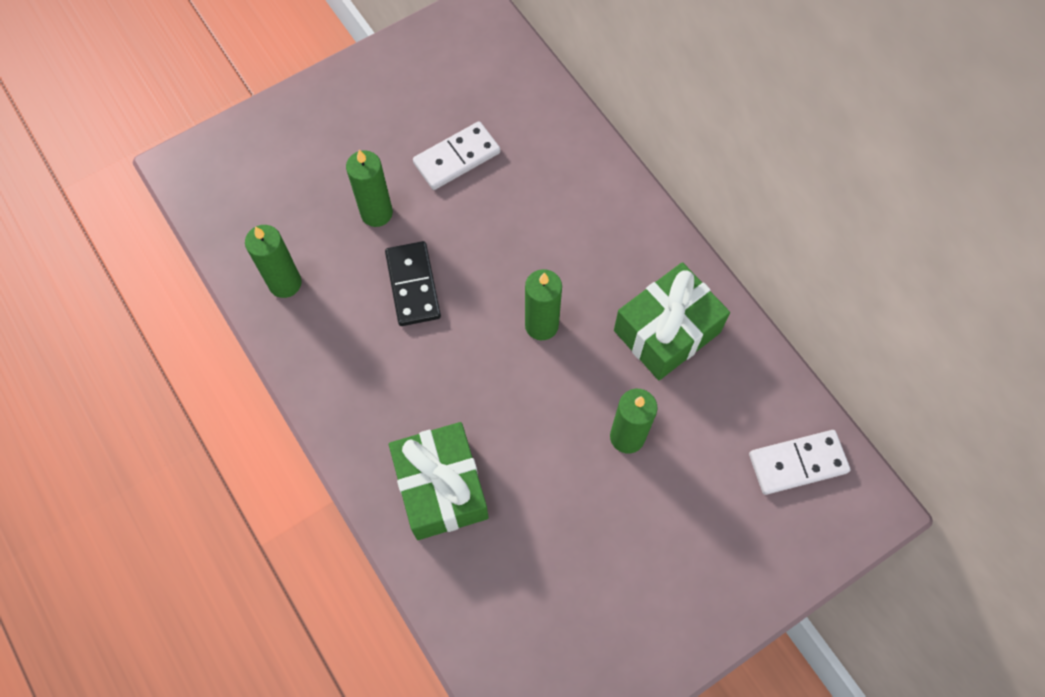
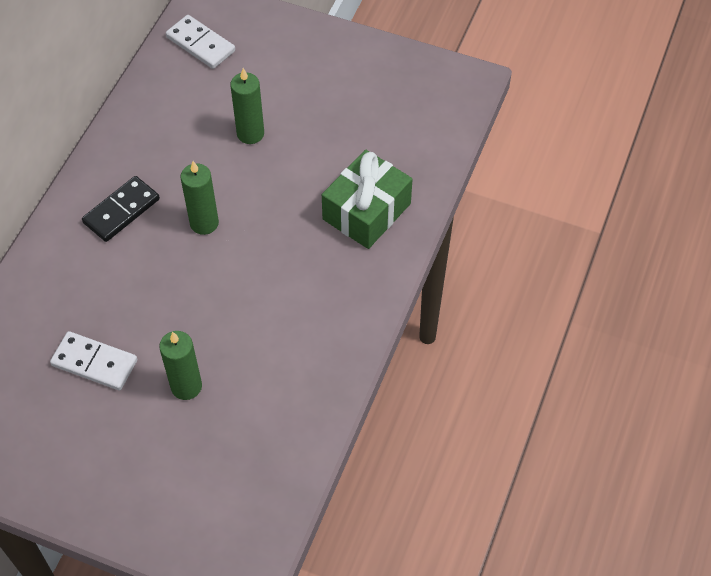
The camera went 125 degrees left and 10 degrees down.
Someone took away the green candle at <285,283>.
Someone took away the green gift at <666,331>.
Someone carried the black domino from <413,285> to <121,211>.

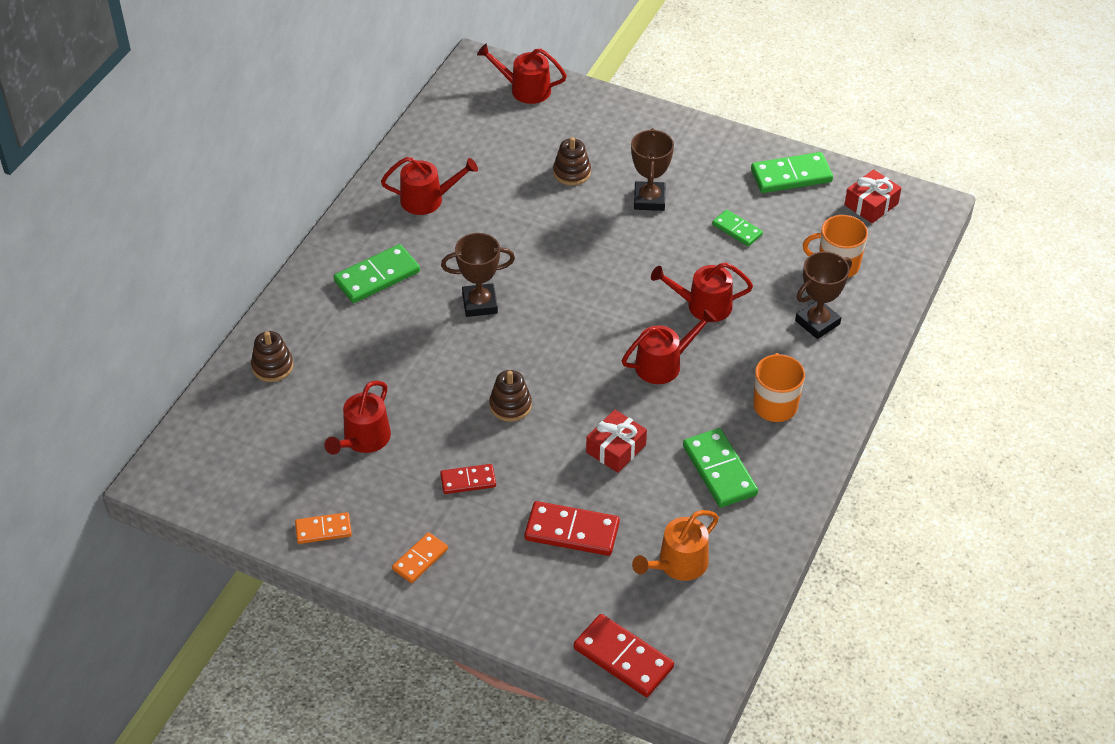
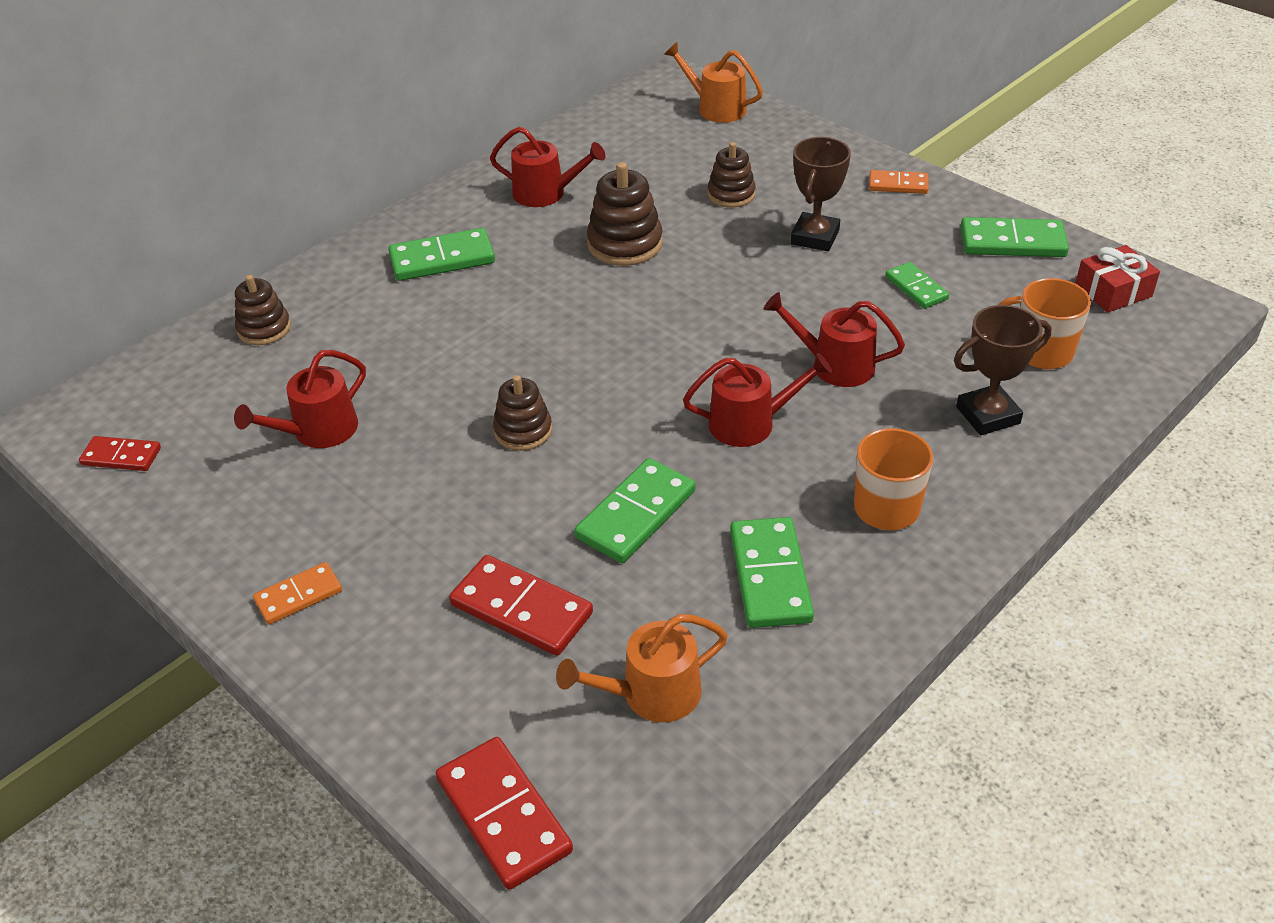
The camera went 20 degrees right and 5 degrees down.
Someone took away the brown trophy at <480,303>.
Someone put down the brown stacking toy at <625,244>.
Someone carried the orange domino from <323,530> to <898,185>.
Someone carried the red domino from <468,480> to <121,456>.
Someone swapped the red gift at <616,449> for the green domino at <636,514>.
Someone repainted the red watering can at <525,89>, which became the orange watering can at <716,108>.

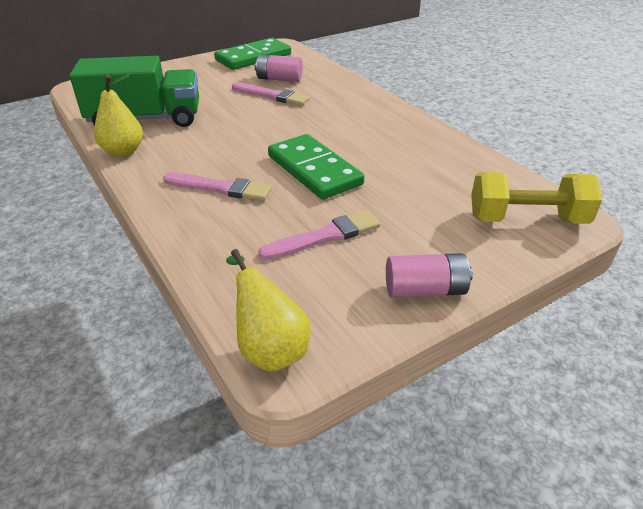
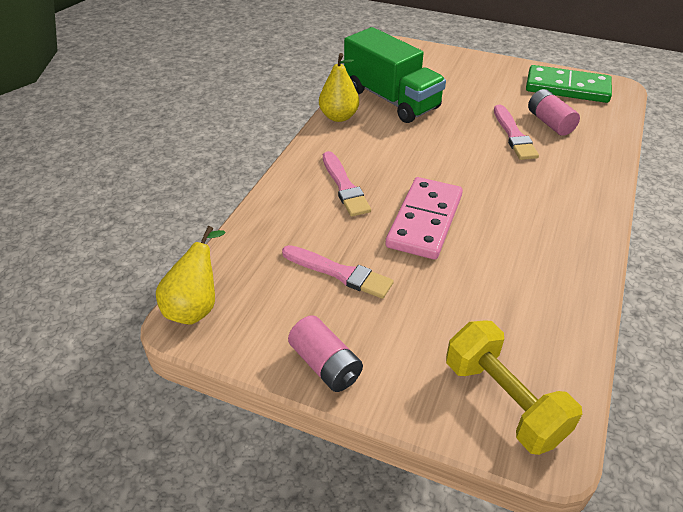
The camera went 55 degrees right and 5 degrees up.
Someone repainted the green domino at <314,170>, which became the pink domino at <425,221>.

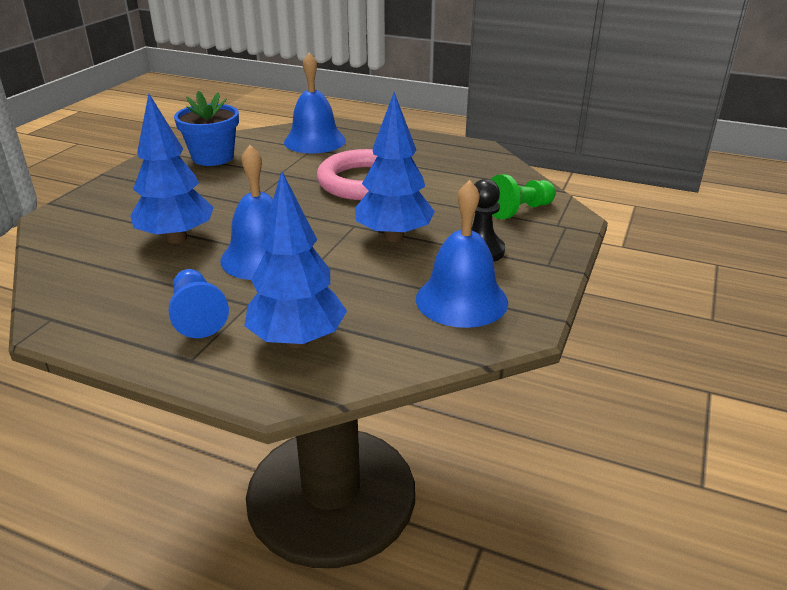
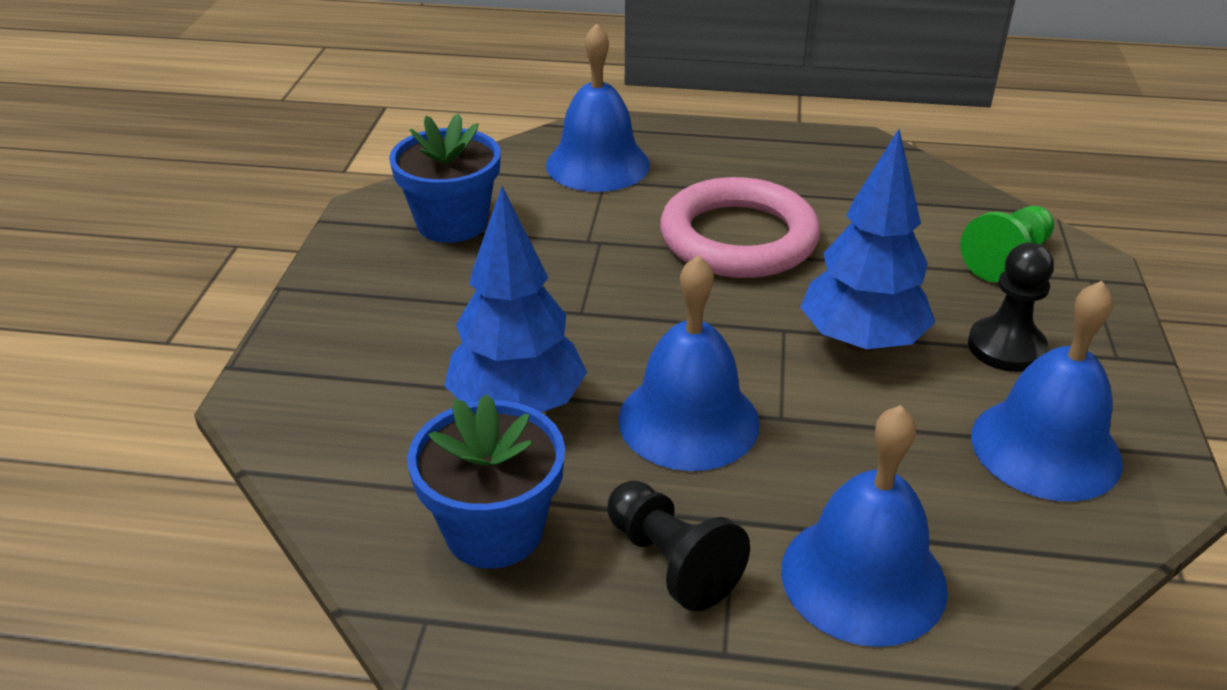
The camera went 15 degrees left and 5 degrees up.
Someone put down the blue flower pot at <494,530>.
Someone swapped the blue tree at <297,340> for the blue bell at <863,578>.
Someone repainted the blue pawn at <197,316>, which became the black pawn at <671,562>.

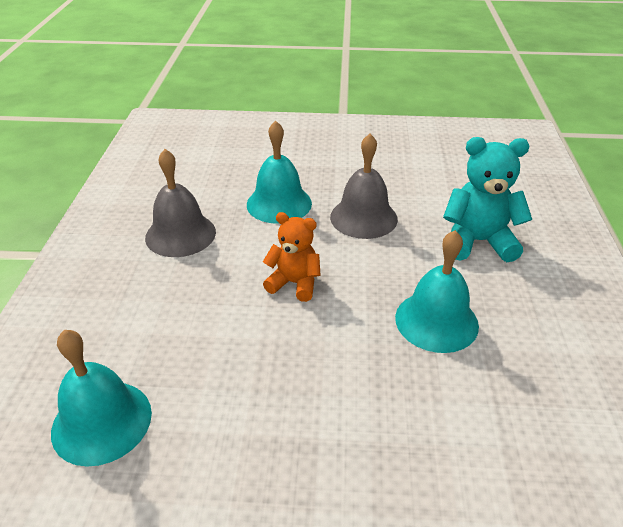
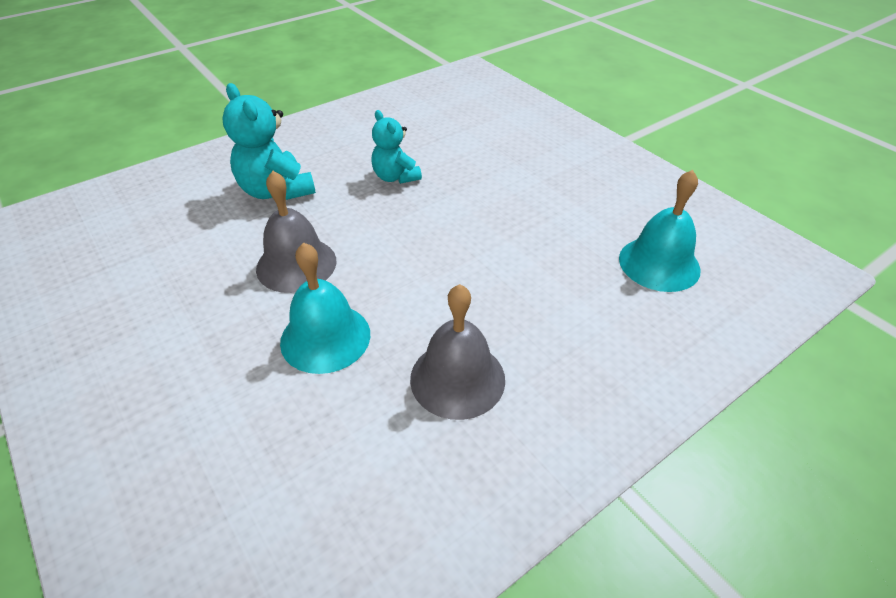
The camera went 130 degrees left and 5 degrees up.
Someone took away the orange teddy bear at <294,283>.
Someone swapped the turquoise bell at <436,321> for the turquoise teddy bear at <395,177>.

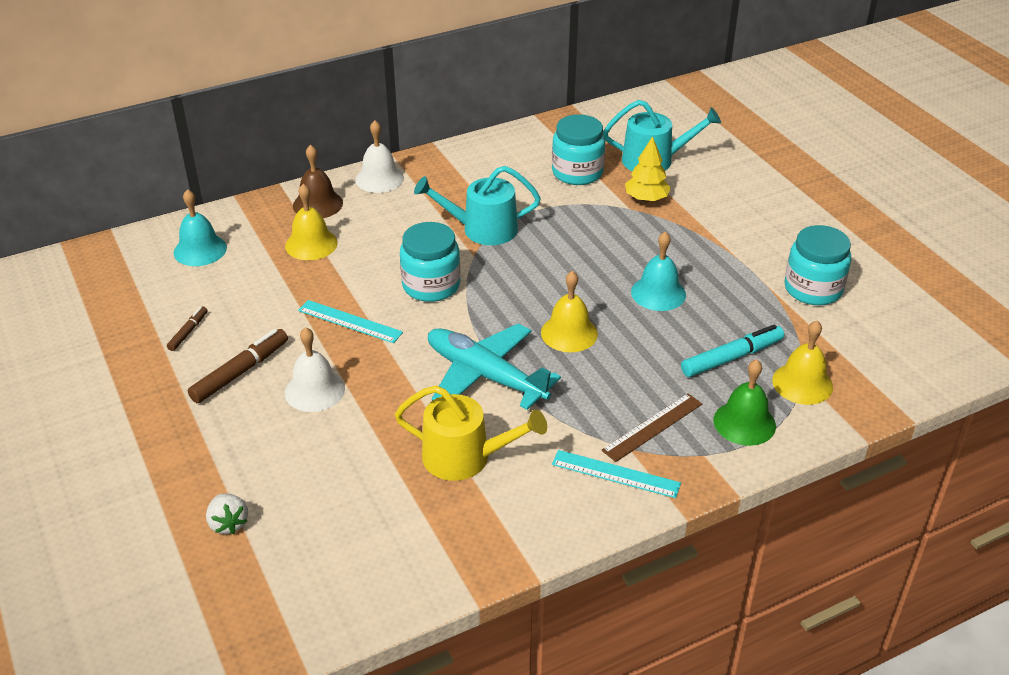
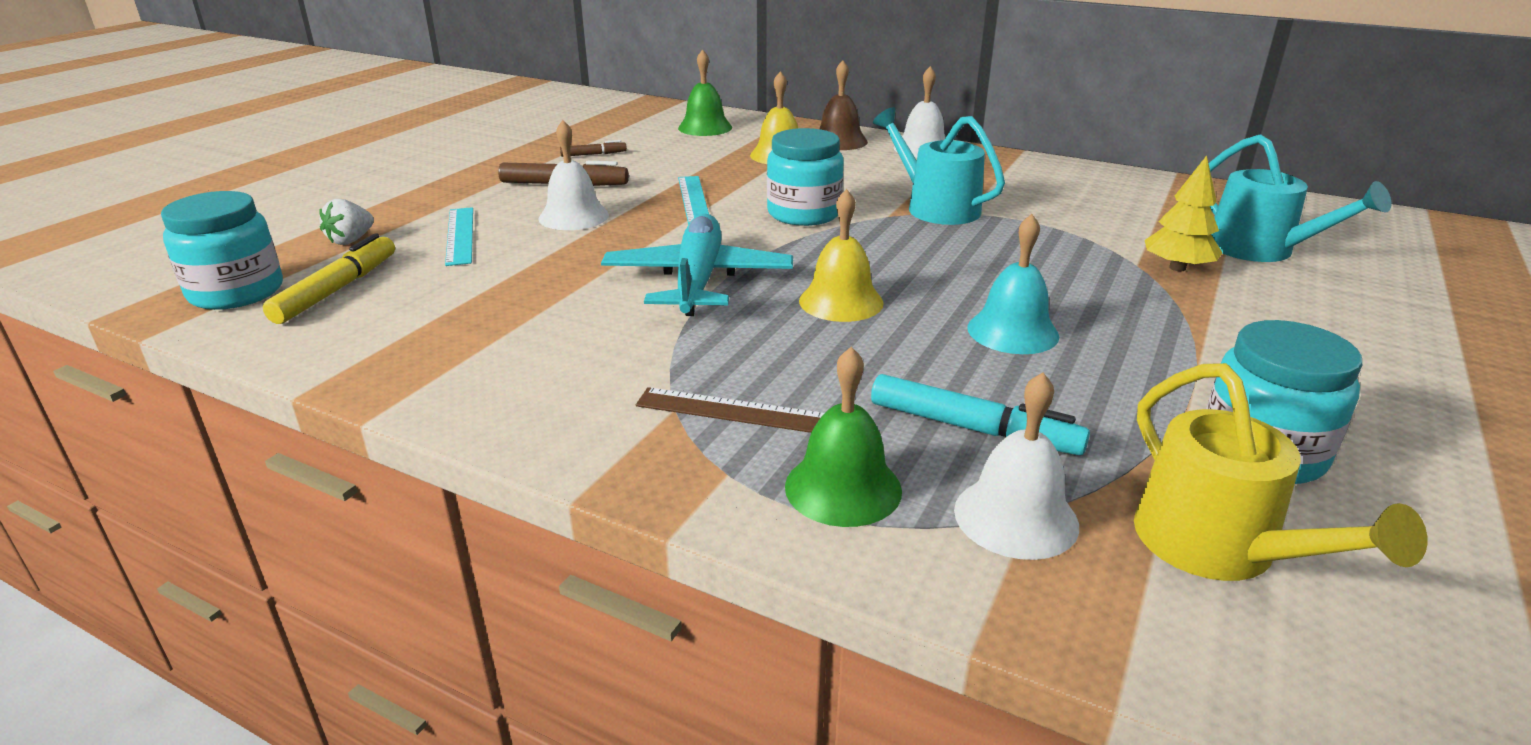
The camera went 55 degrees right and 10 degrees down.
Someone put down the yellow marker at <336,290>.
Someone carried the yellow watering can from <465,457> to <1217,547>.
Someone carried the turquoise jar from <577,172> to <236,292>.
Someone carried the turquoise ruler from <615,474> to <460,235>.
Someone repainted the turquoise bell at <200,250>, which became the green bell at <705,127>.
Someone repainted the yellow bell at <802,383>, which became the white bell at <1016,517>.

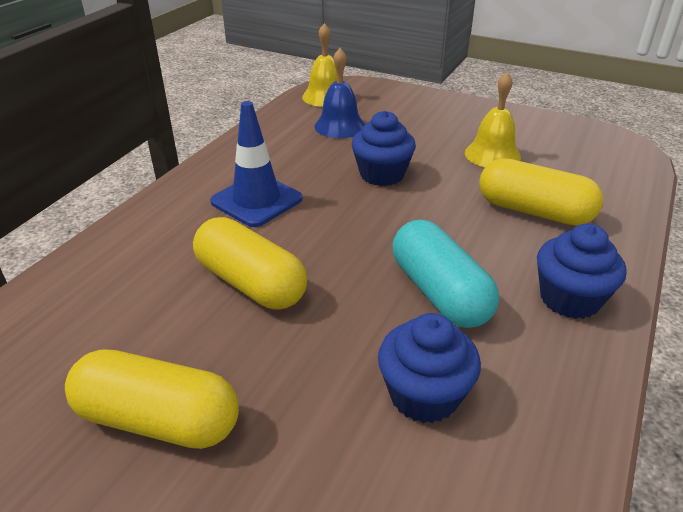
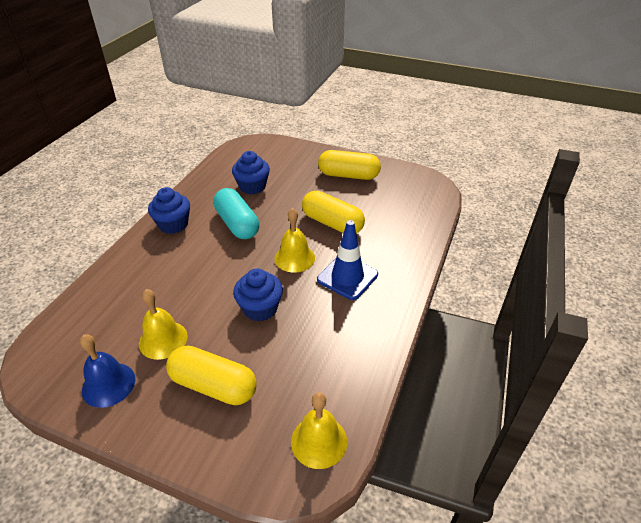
The camera went 175 degrees right and 5 degrees up.
Someone put down the yellow bell at <294,258>.
Someone carried the blue bell from <340,126> to <108,384>.
Someone carried the yellow capsule from <534,211> to <213,386>.

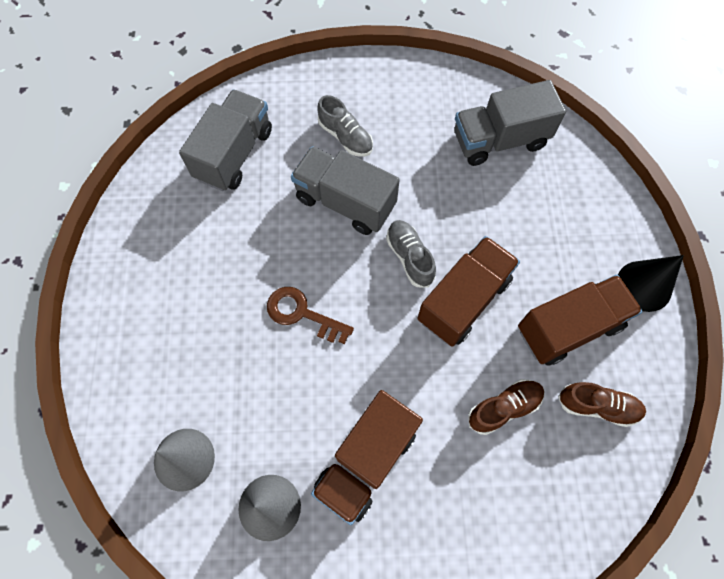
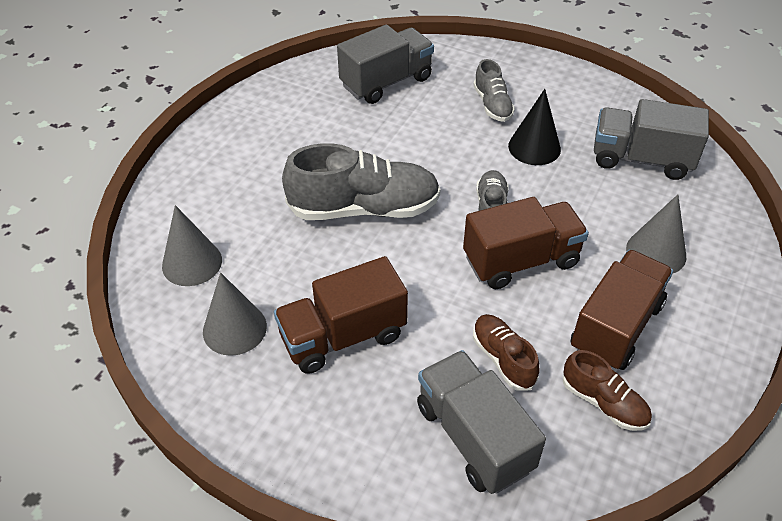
The camera went 30 degrees right and 20 degrees down.
Someone put down the grey cone at <656,252>.
Someone carried the grey truck from <345,202> to <474,437>.
Someone carried the black cone from <644,286> to <534,147>.
Someone swapped the brown key at <302,314> for the grey shoe at <364,208>.
Someone rotated the brown shoe at <504,408> by 120 degrees counterclockwise.
Someone rotated the brown truck at <568,327> by 60 degrees counterclockwise.

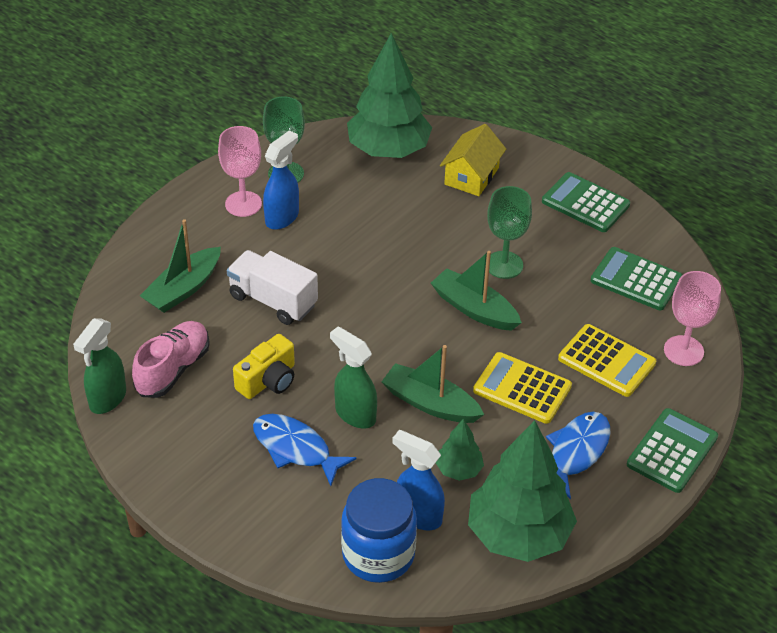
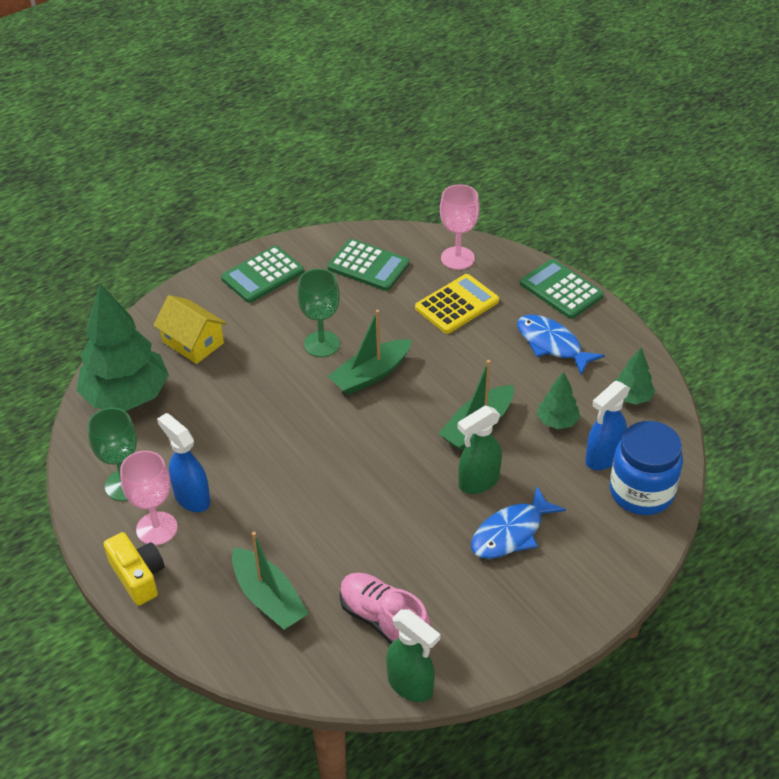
The camera went 75 degrees left and 0 degrees up.
Someone took away the white truck at <273,301>.
Someone took away the yellow calculator at <522,388>.
Someone carried the yellow camera from <268,380> to <138,576>.
Someone rotated the green calculator at <636,279> by 105 degrees counterclockwise.
Someone scaled the green tree at <518,534> by 0.47.

